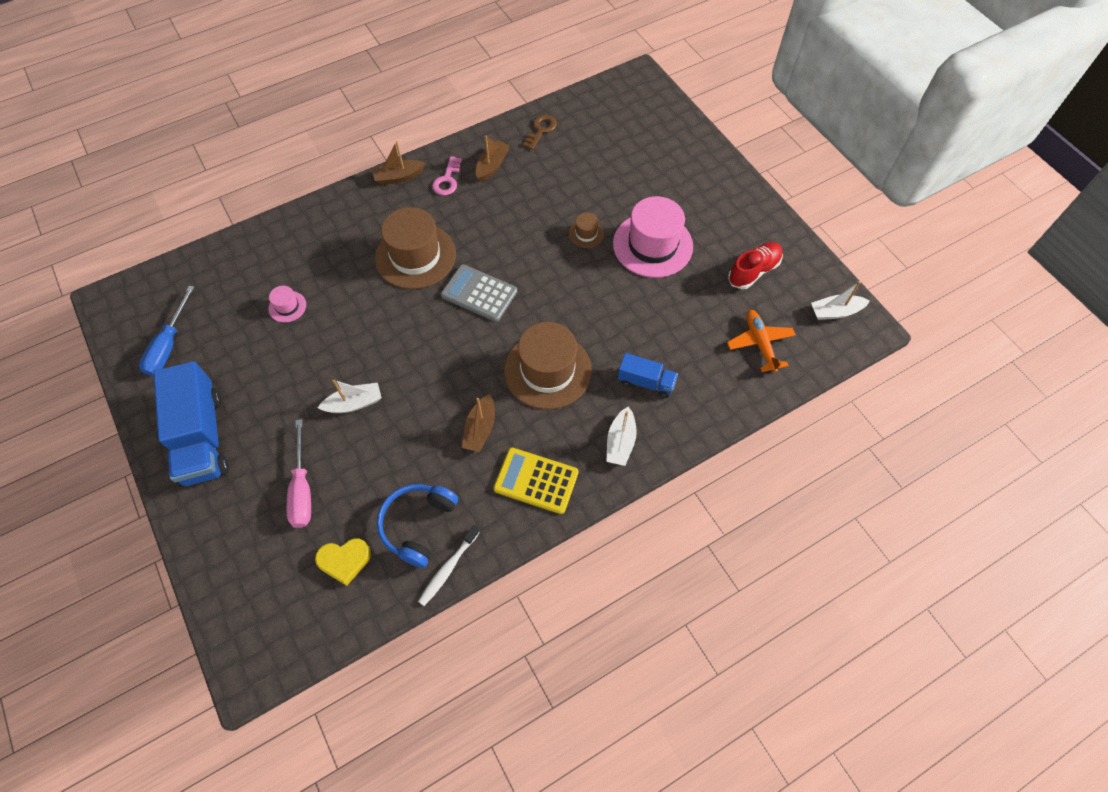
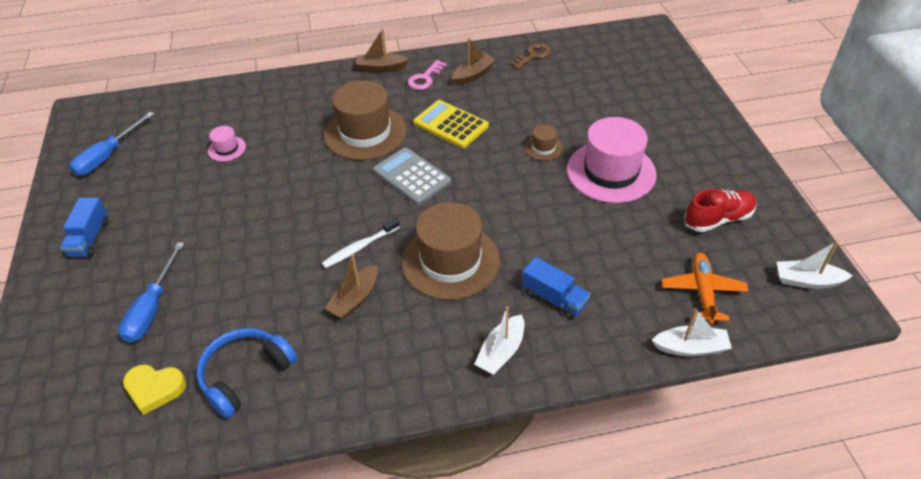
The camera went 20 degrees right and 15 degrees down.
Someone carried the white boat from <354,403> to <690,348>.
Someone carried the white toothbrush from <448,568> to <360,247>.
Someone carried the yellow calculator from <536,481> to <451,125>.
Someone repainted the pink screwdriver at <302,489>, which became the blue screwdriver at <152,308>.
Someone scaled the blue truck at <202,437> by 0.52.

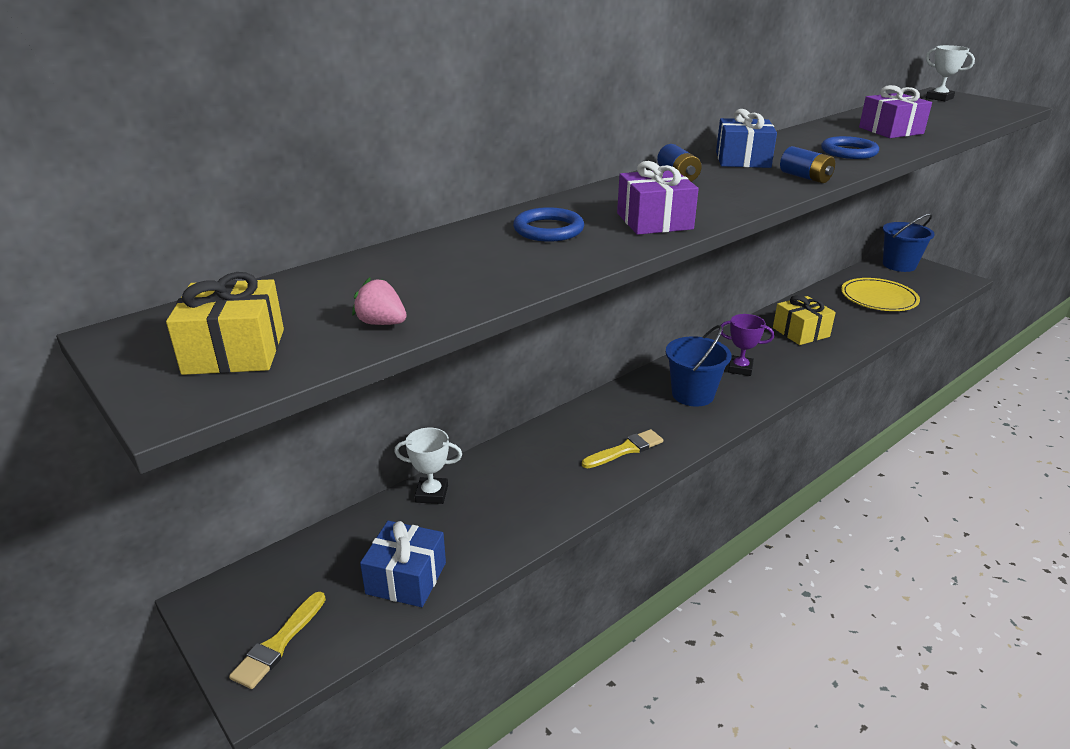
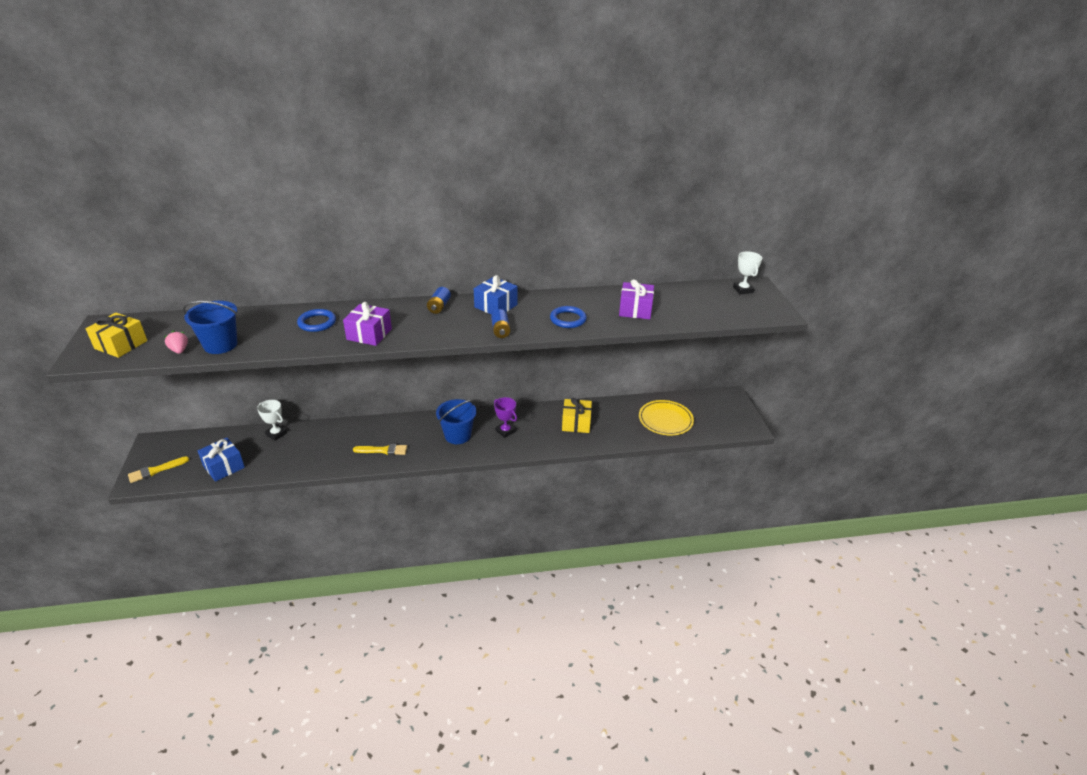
The camera went 30 degrees right and 5 degrees up.
Someone carried the blue bucket from <899,265> to <220,345>.

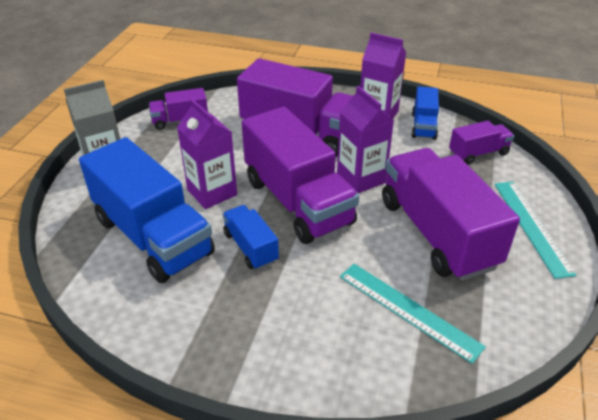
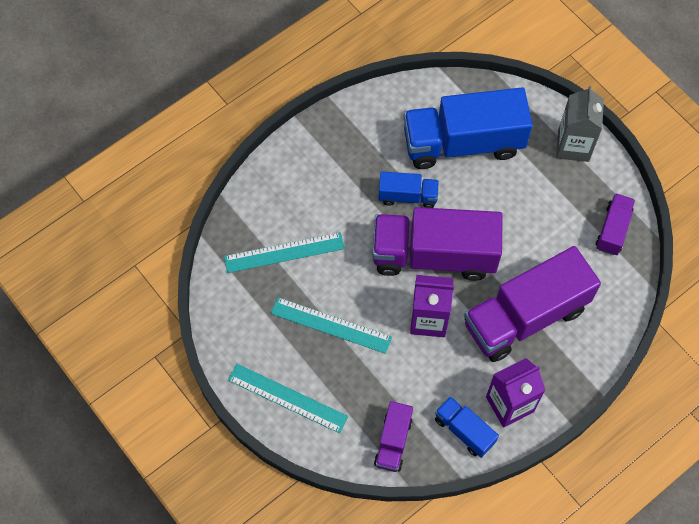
The camera went 125 degrees right and 25 degrees up.
Someone took away the purple carton at <212,192>.
Someone swapped the purple truck at <437,233> for the turquoise ruler at <331,325>.

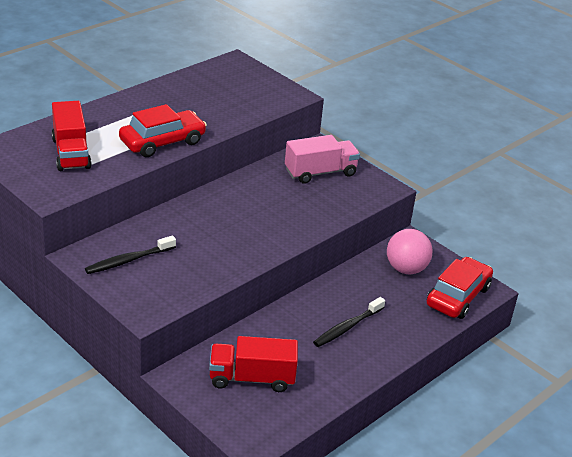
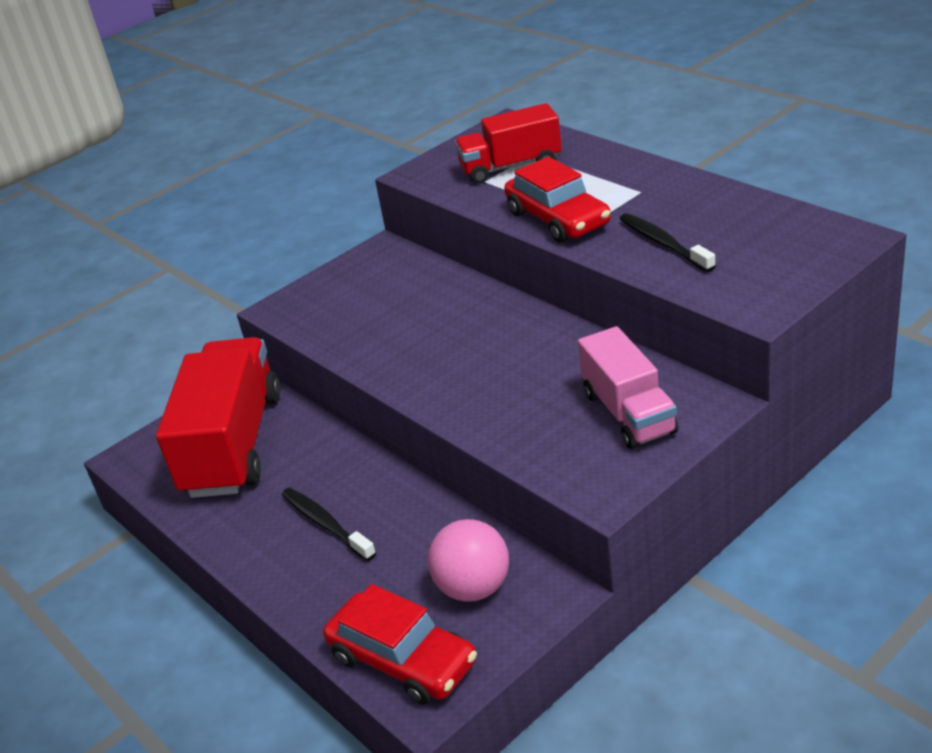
The camera went 100 degrees right and 0 degrees up.
Someone carried the black toothbrush from <129,260> to <664,244>.
Someone scaled the red truck at <252,378> by 1.66.

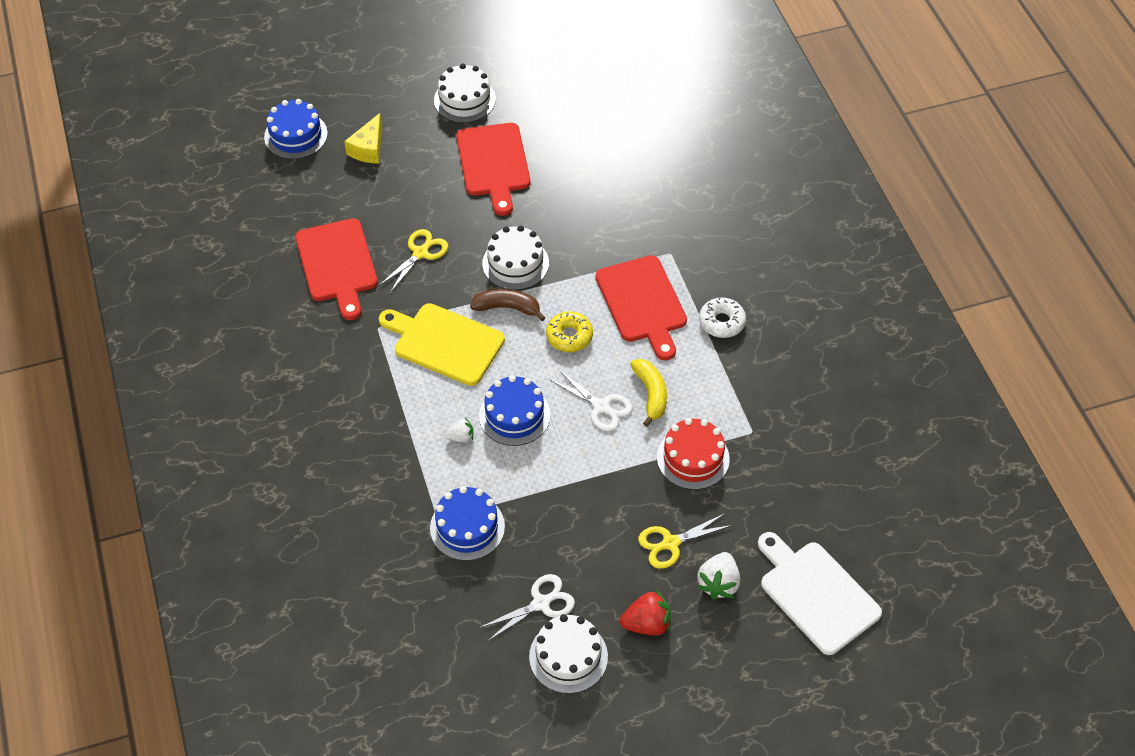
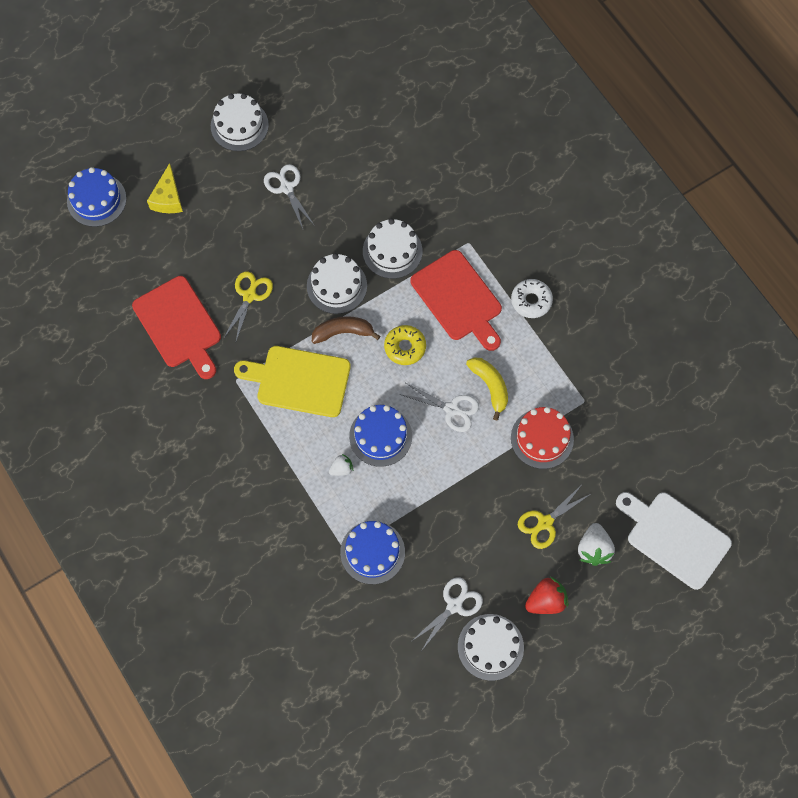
The camera went 15 degrees left and 15 degrees up.
Someone put down the white cake at <392,251>.
Someone swapped the red cutting board at <493,163> for the white scissors at <286,187>.

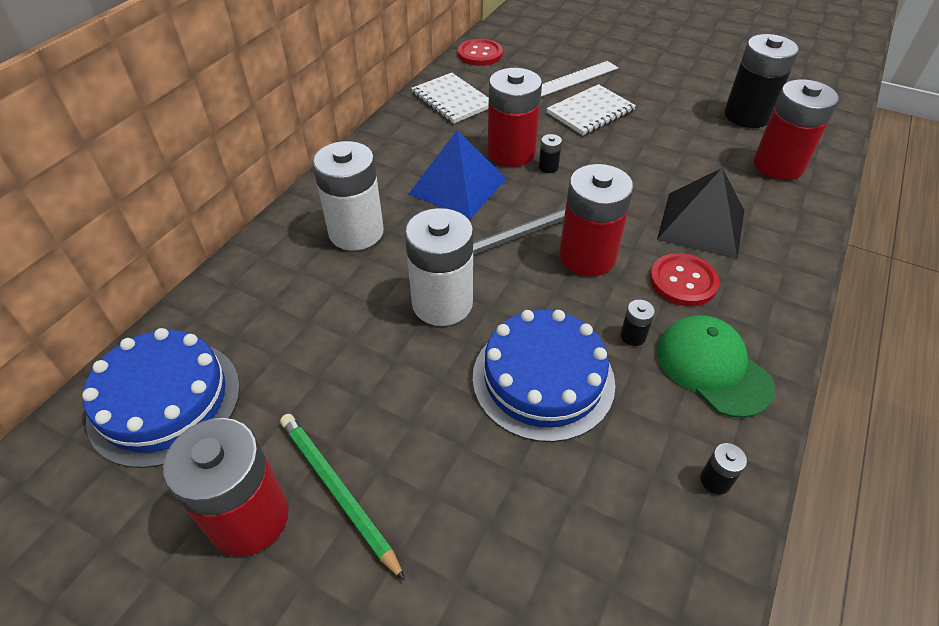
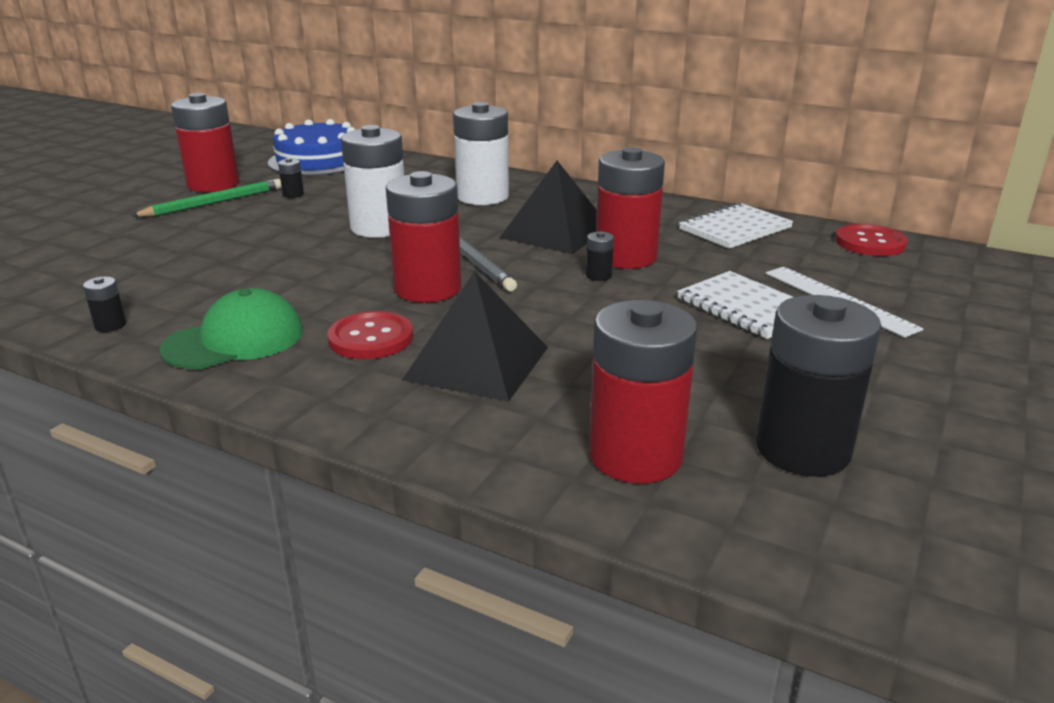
The camera went 90 degrees right and 20 degrees down.
Someone took away the blue cake at <543,379>.
Someone carried the black battery from <633,336> to <293,194>.
Someone repainted the blue pyramid at <457,186>, which became the black pyramid at <555,232>.

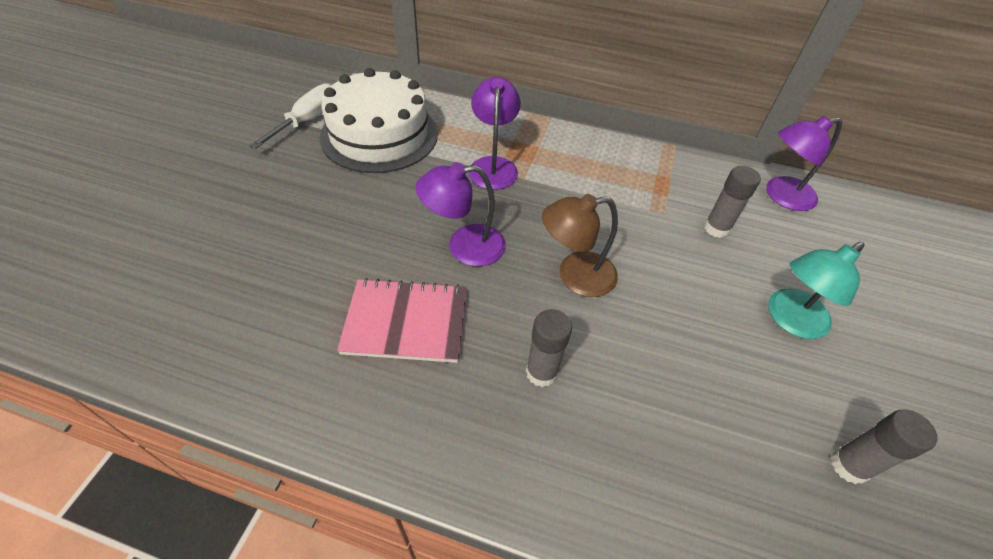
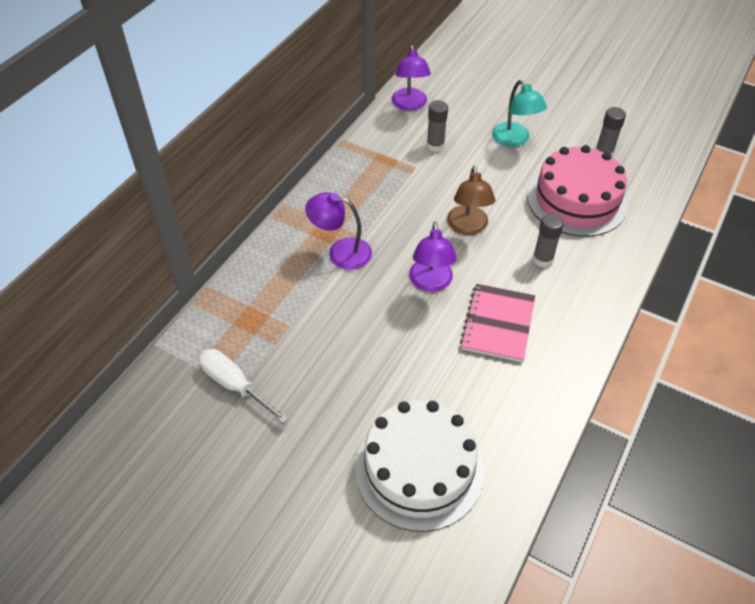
The camera went 75 degrees left and 0 degrees up.
Someone put down the pink cake at <576,200>.
Someone carried the white cake from <379,135> to <419,469>.

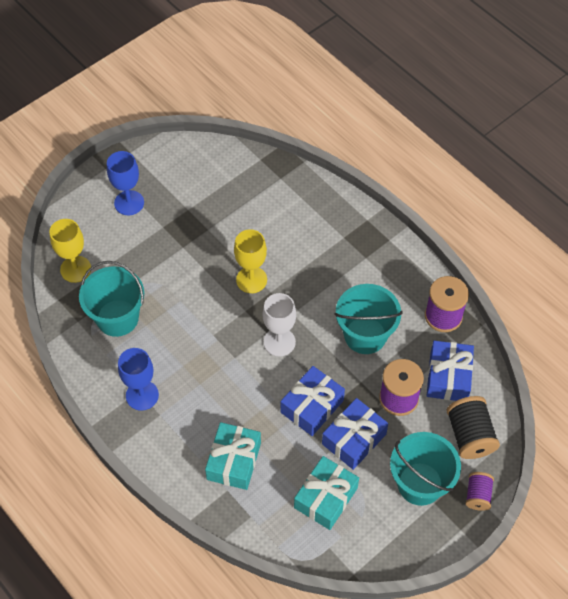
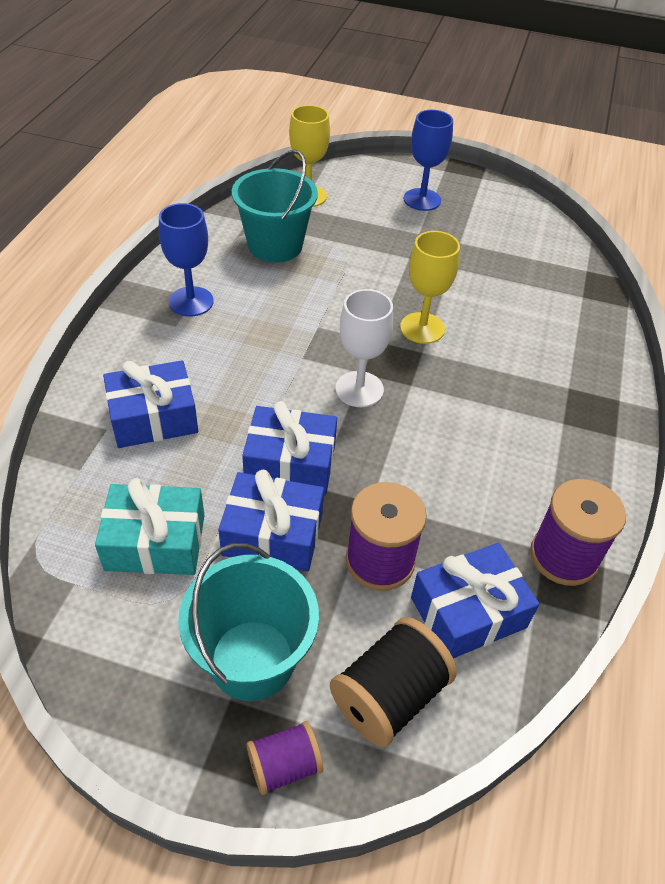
The camera went 55 degrees right and 10 degrees down.
Someone took away the turquoise bucket at <365,335>.
Someone repainted the turquoise gift at <234,461>, which became the blue gift at <153,418>.

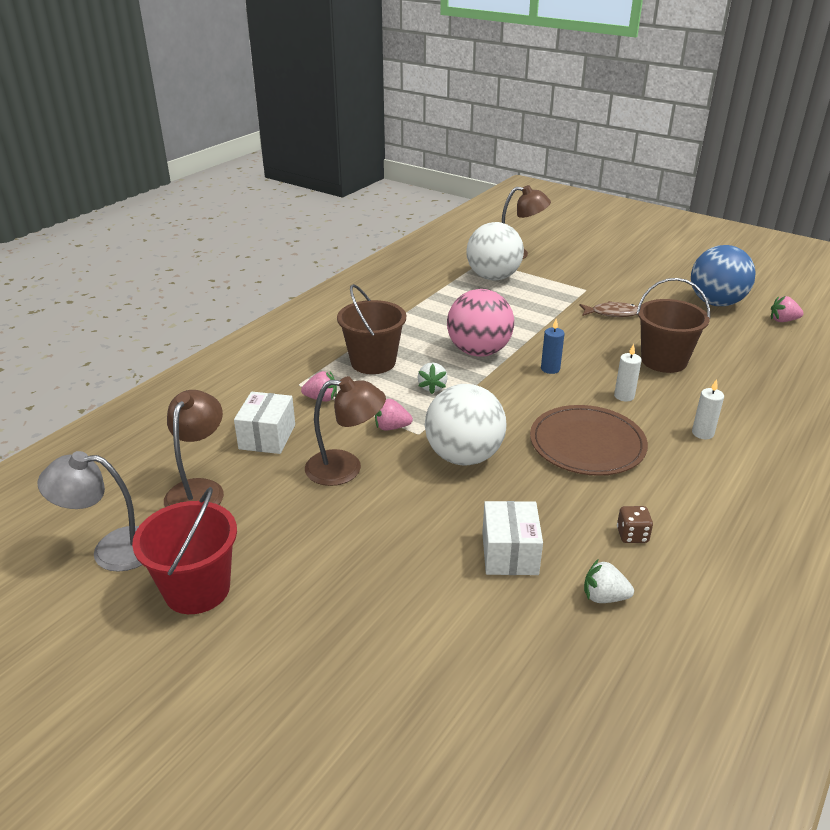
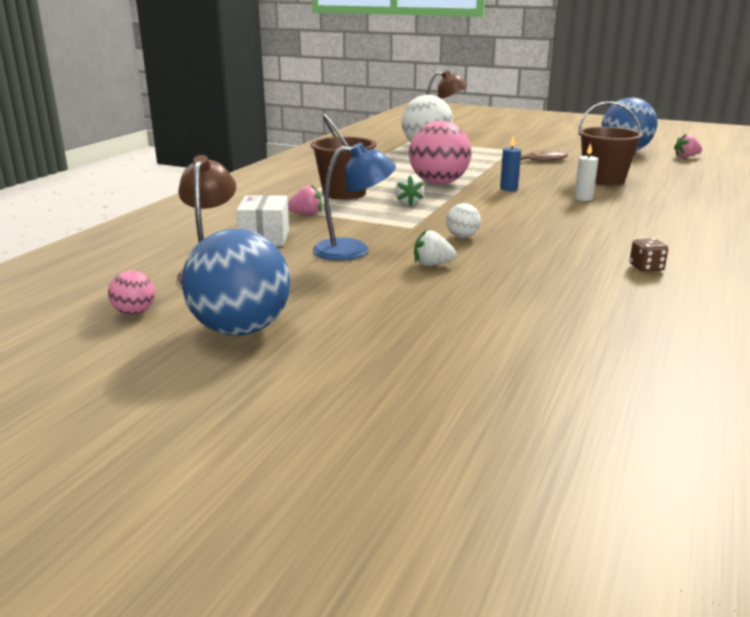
The camera went 10 degrees left and 10 degrees down.
Someone took away the pink strawberry at <391,427>.
Someone took away the white box at <509,553>.
Someone took away the brown plate at <587,444>.
Someone took away the white candle at <702,433>.
Someone carried the white strawberry from <604,597> to <432,264>.
Someone swapped the grey lamp at <112,549> for the pink ball at <134,312>.
Someone swapped the red bucket at <197,589> for the blue ball at <240,330>.
Someone repainted the brown lamp at <345,468>, which became the blue lamp at <353,250>.
Someone scaled the white ball at <464,456> by 0.45.

